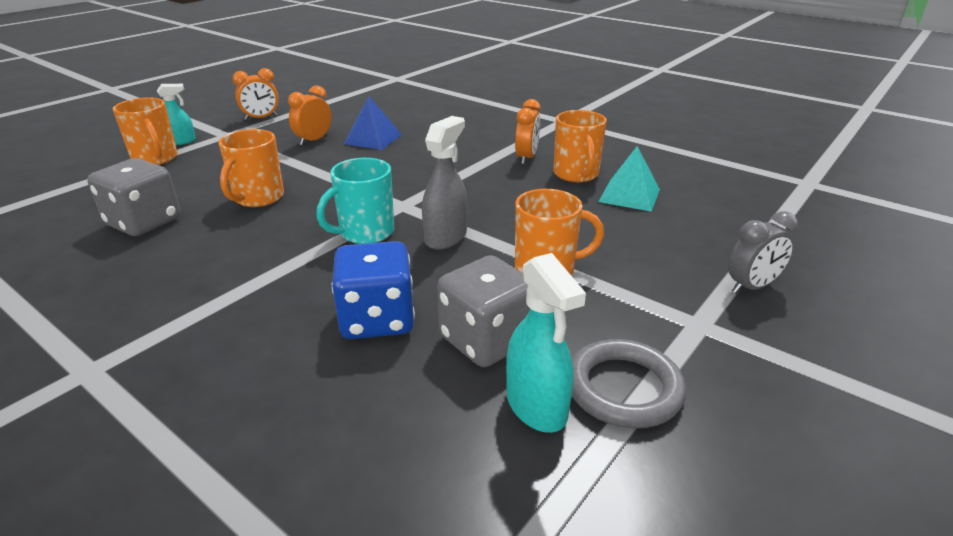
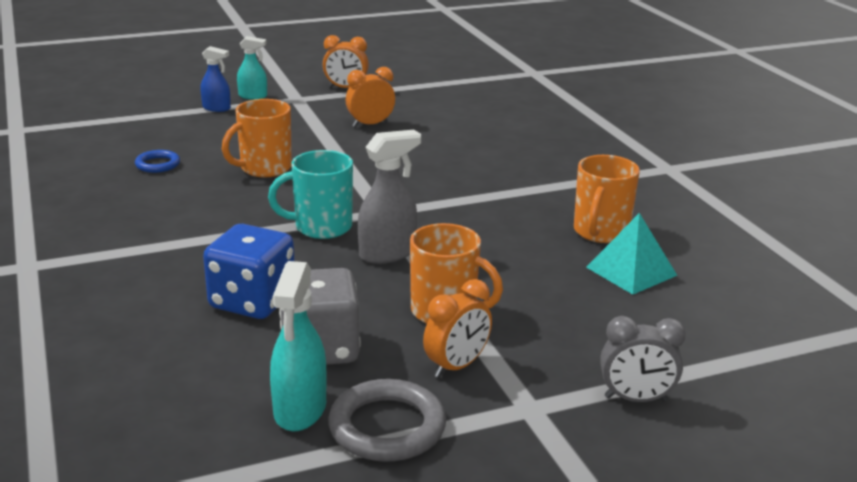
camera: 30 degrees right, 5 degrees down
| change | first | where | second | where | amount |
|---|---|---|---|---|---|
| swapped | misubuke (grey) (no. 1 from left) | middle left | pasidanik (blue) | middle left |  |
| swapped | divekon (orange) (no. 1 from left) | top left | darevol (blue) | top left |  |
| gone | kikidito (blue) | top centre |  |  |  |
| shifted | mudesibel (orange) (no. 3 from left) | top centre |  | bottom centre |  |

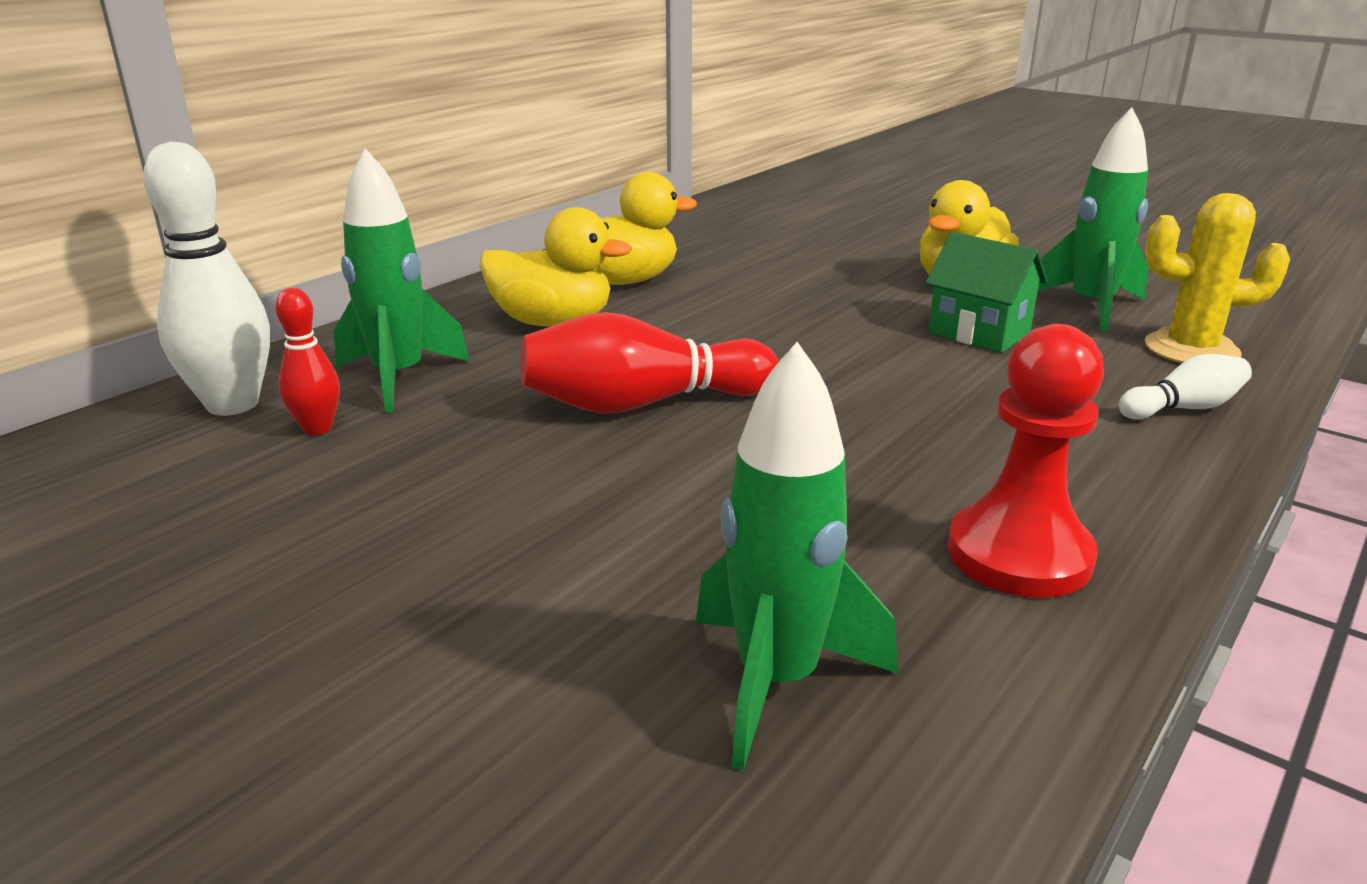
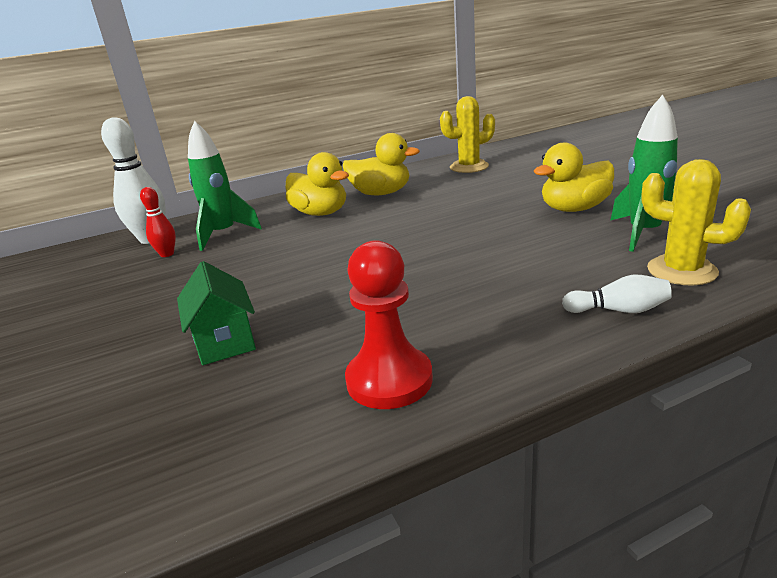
camera: 30 degrees right, 0 degrees up
| change | first | where | second | where | amount |
|---|---|---|---|---|---|
| gone | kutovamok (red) (no. 2 from left) | centre |  |  |  |
| gone | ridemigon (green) (no. 2 from left) | centre |  |  |  |
| shifted | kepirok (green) | top right |  | middle left |  |
| new |  |  | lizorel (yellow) (no. 1 from left) | top centre |  |

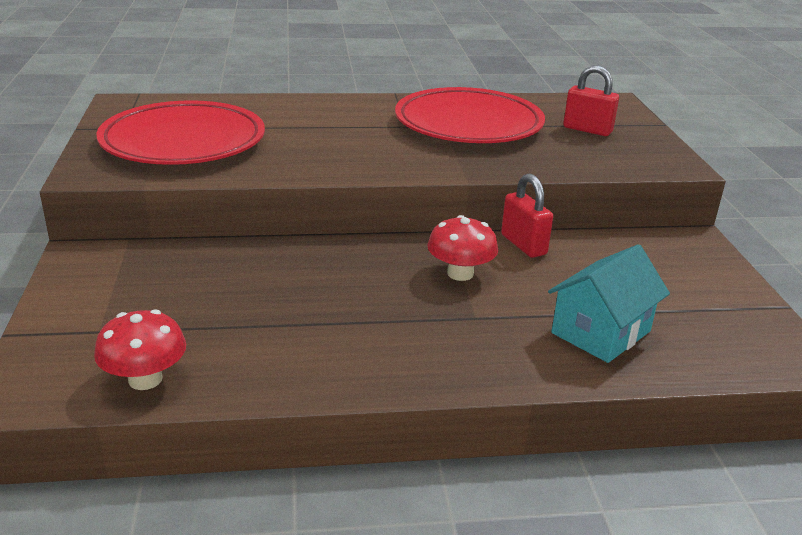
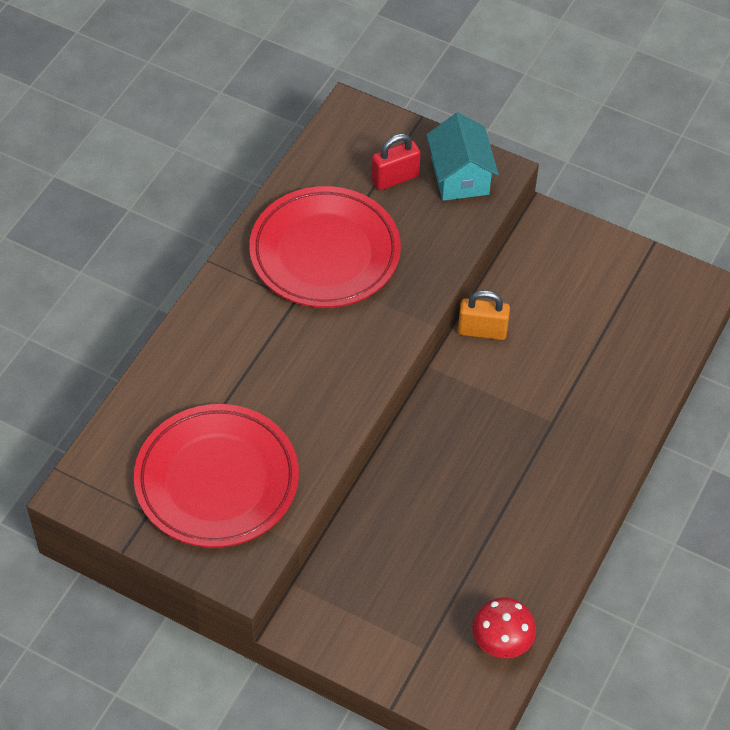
camera: 55 degrees left, 25 degrees up
| change | first | where | second | where | amount |
|---|---|---|---|---|---|
| gone | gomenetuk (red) (no. 2 from left) | centre |  |  |  |
| repainted | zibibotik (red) (no. 1 from left) | centre | zibibotik (orange) | centre |  |
| shifted | kepirok (turquoise) | middle right |  | top centre |  |

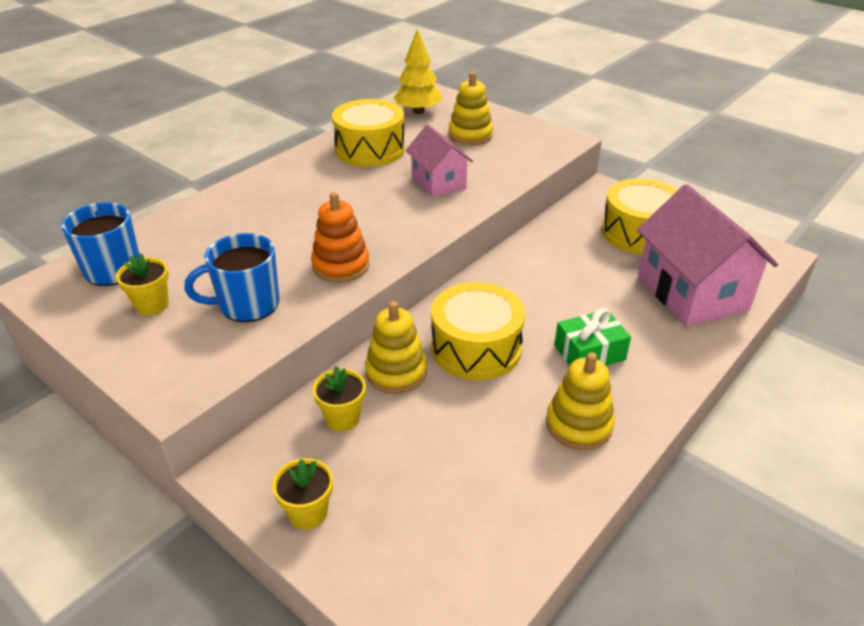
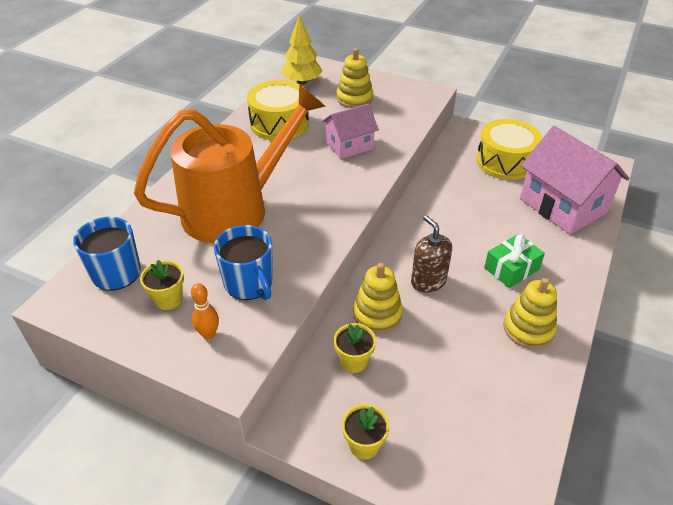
camera: 15 degrees left, 5 degrees up
| change | first | where | second | where | amount |
|---|---|---|---|---|---|
| rotated | divekon (blue) (no. 2 from left) | middle left |  | centre | 90 degrees counterclockwise |
| gone | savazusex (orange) | centre |  |  |  |
| rotated | kepirok (pink) (no. 1 from left) | top centre |  | top centre | 75 degrees counterclockwise |
| swapped | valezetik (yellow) (no. 2 from left) | centre | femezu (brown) | centre |  |
| new |  |  | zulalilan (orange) | top centre |  |
| new |  |  | kutovamok (orange) | middle left |  |

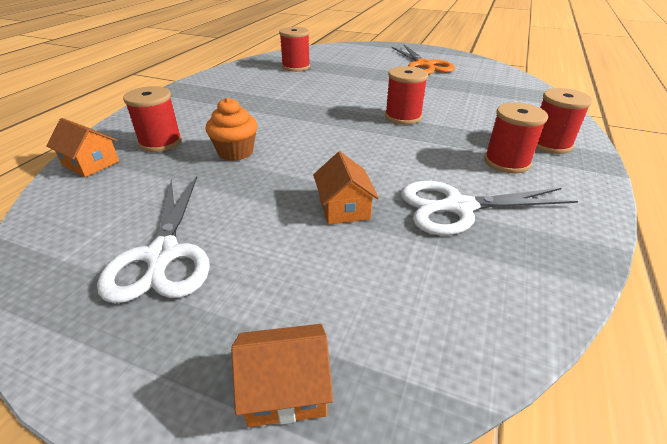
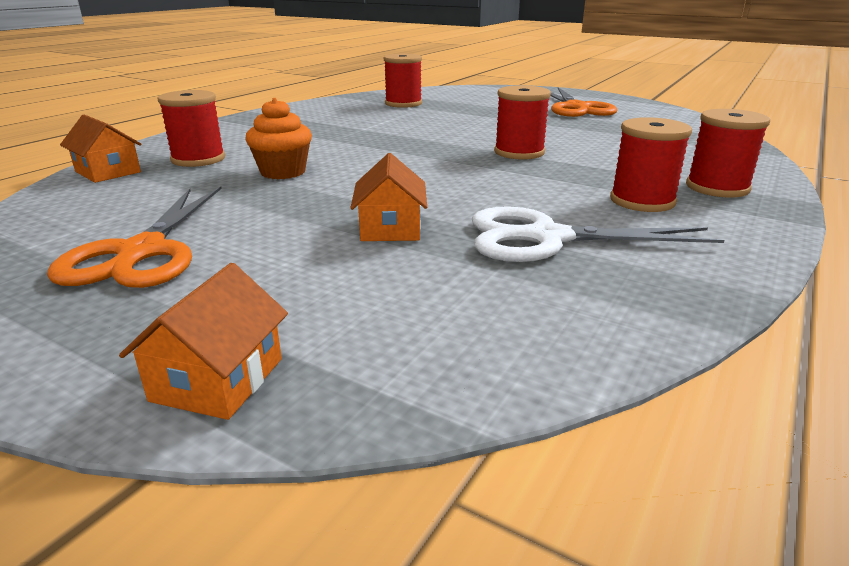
camera: 10 degrees right, 10 degrees down
| change | first | where | second | where | amount |
|---|---|---|---|---|---|
| repainted | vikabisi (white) (no. 1 from left) | middle left | vikabisi (orange) (no. 1 from left) | middle left |  |
| rotated | kepirok (orange) (no. 2 from left) | bottom centre |  | middle left | 75 degrees counterclockwise |

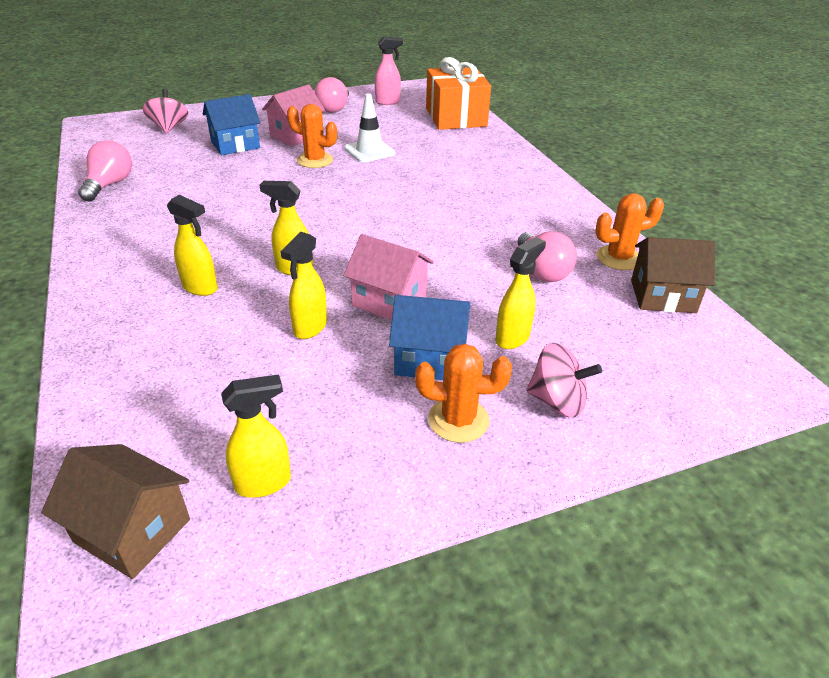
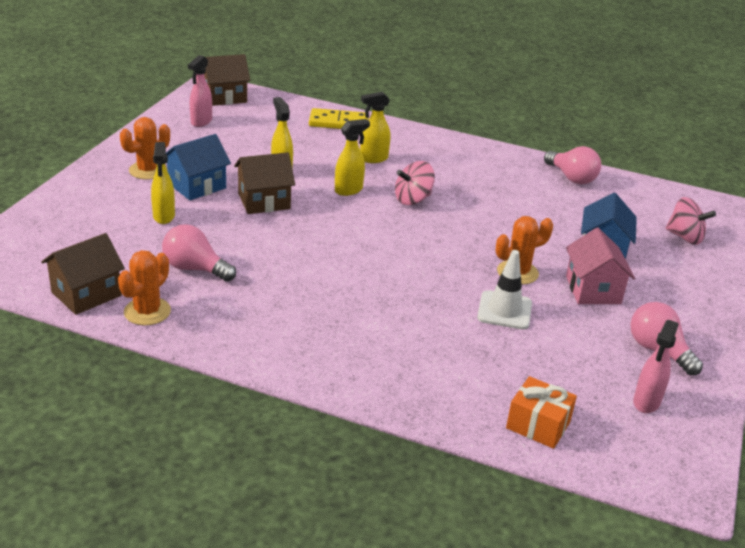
camera: 130 degrees right, 5 degrees down
| change | first | where | second | where | amount |
|---|---|---|---|---|---|
| repainted | darevol (yellow) (no. 2 from left) | middle left | darevol (pink) (no. 1 from left) | top left |  |
| repainted | kepirok (pink) (no. 2 from left) | centre | kepirok (brown) (no. 3 from left) | centre |  |
| scaled | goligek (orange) | top centre |  | bottom right | x0.57 |
| shifted | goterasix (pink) (no. 2 from left in the first image) | middle right | goterasix (pink) (no. 1 from left) | centre |  |
| new |  |  | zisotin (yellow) | top centre |  |

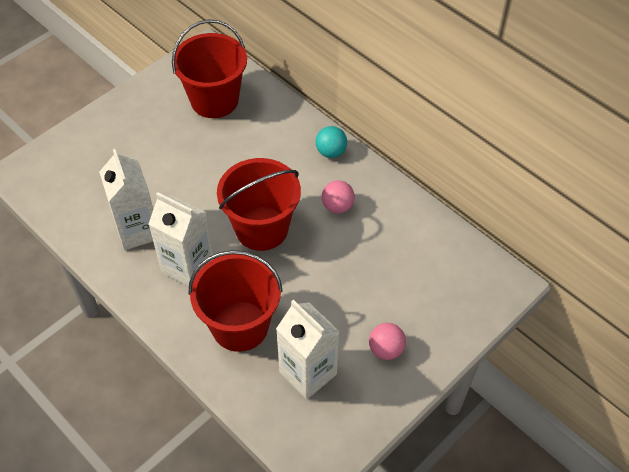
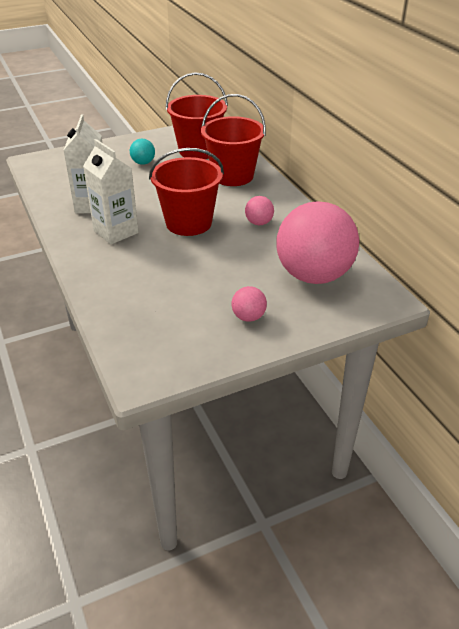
camera: 20 degrees right, 15 degrees down
| change | first | where | second | where | amount |
|---|---|---|---|---|---|
| shifted | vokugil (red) (no. 2 from left in the first image) | centre | vokugil (red) (no. 3 from left) | top centre |  |
| gone | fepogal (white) (no. 3 from left) | bottom centre |  |  |  |
| shifted | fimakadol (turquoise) | top centre |  | top left |  |
| new |  |  | fimakadol (pink) (no. 3 from left) | middle right |  |

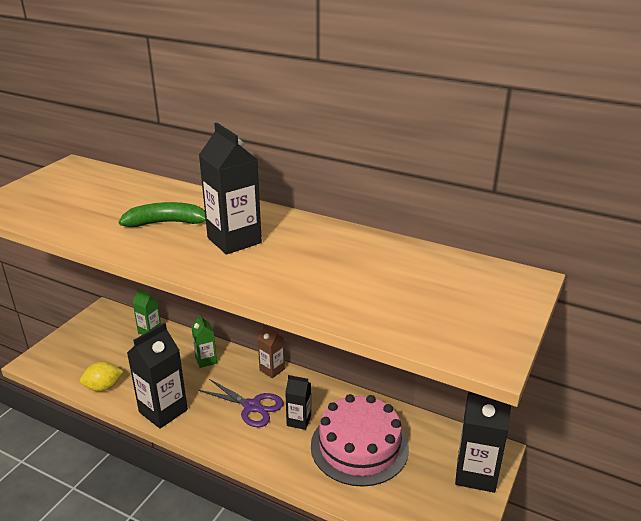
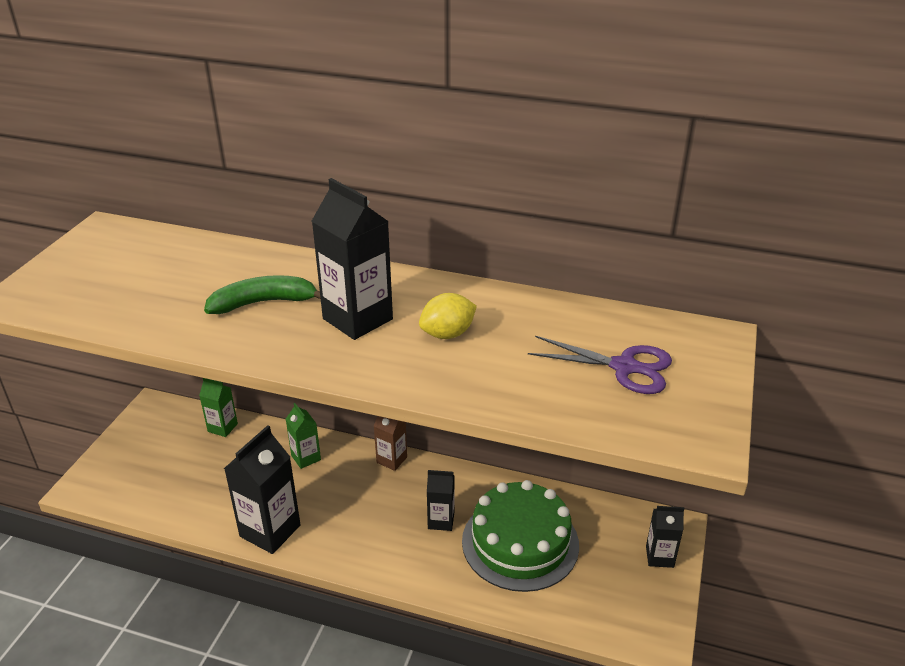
camera: 10 degrees left, 5 degrees up
| change | first | where | second | where | amount |
|---|---|---|---|---|---|
| shifted | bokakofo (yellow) | bottom left |  | centre |  |
| shifted | vikabisi (purple) | bottom centre |  | centre |  |
| repainted | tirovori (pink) | bottom centre | tirovori (green) | bottom centre |  |
| scaled | fepogal (black) (no. 4 from left) | bottom right |  | bottom right | x0.57 |

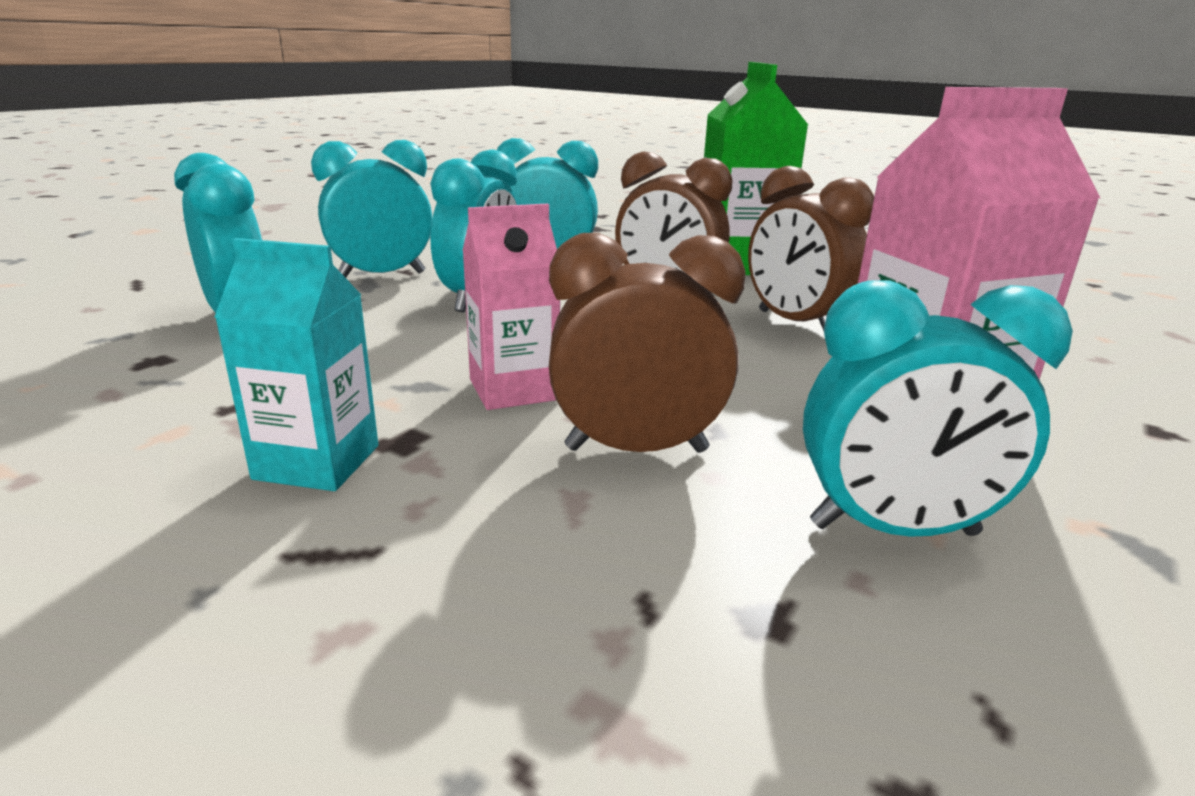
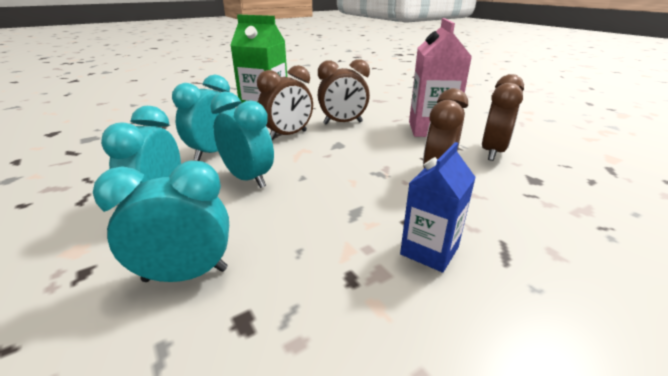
camera: 65 degrees left, 5 degrees up
| change | first | where | second | where | amount |
|---|---|---|---|---|---|
| repainted | fepogal (turquoise) | middle left | fepogal (blue) | centre |  |
| gone | fepogal (pink) (no. 1 from left) | centre |  |  |  |
| repainted | mudesibel (turquoise) (no. 5 from left) | middle right | mudesibel (brown) (no. 4 from left) | top right |  |

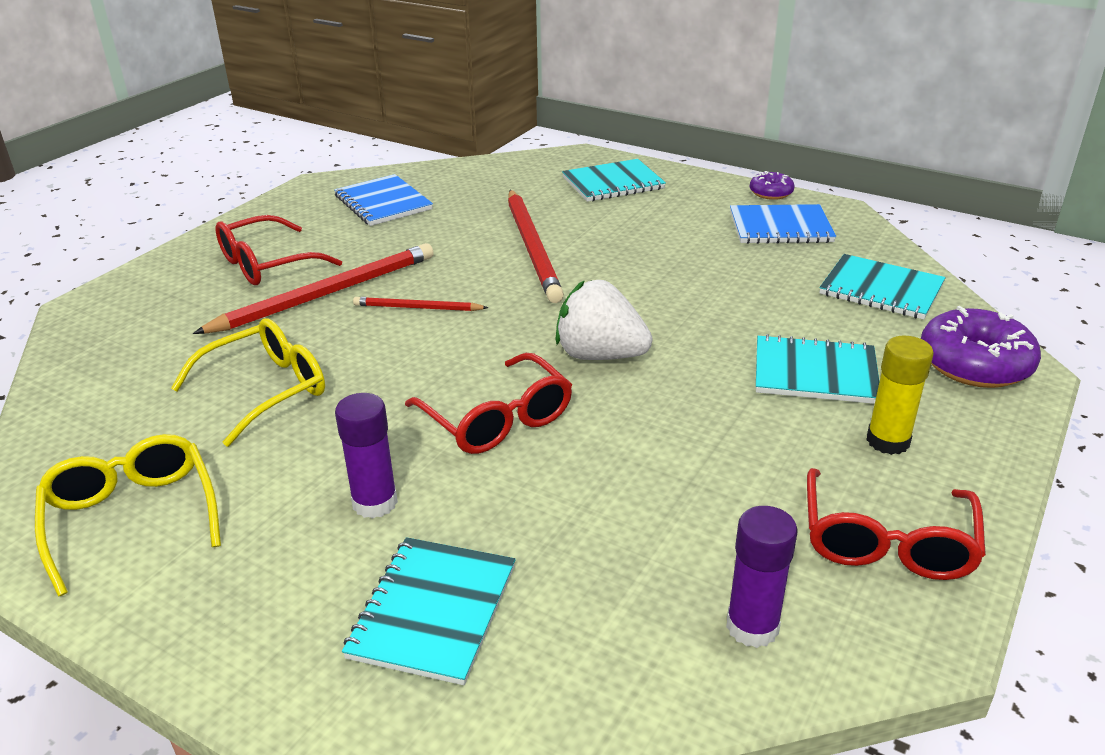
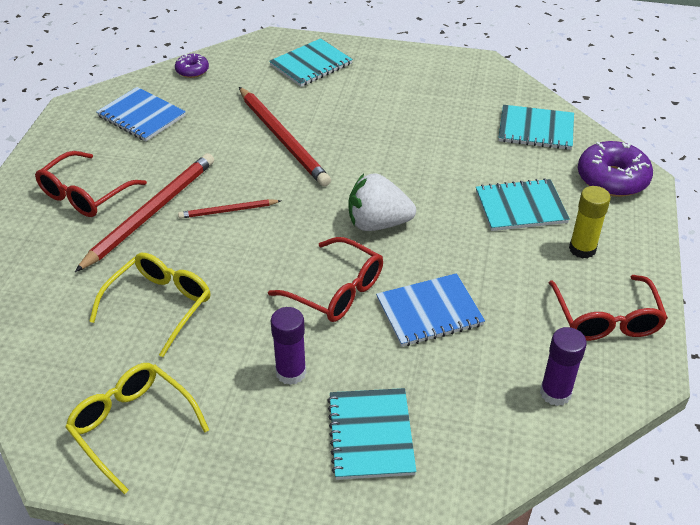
camera: 20 degrees left, 10 degrees up
| change | first | where | second | where | amount |
|---|---|---|---|---|---|
| shifted | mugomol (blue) (no. 2 from left) | top right |  | centre |  |
| shifted | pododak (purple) (no. 1 from left) | top right |  | top left |  |

